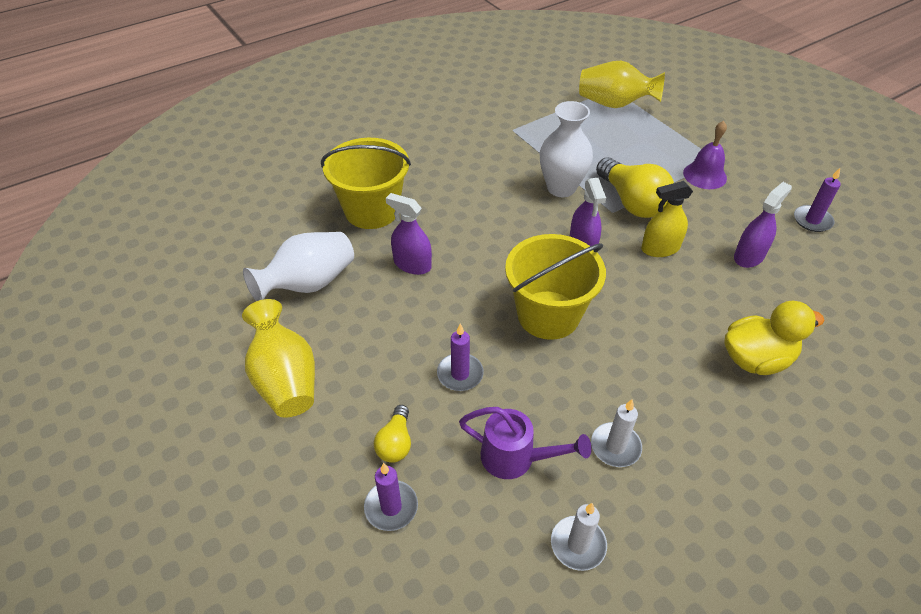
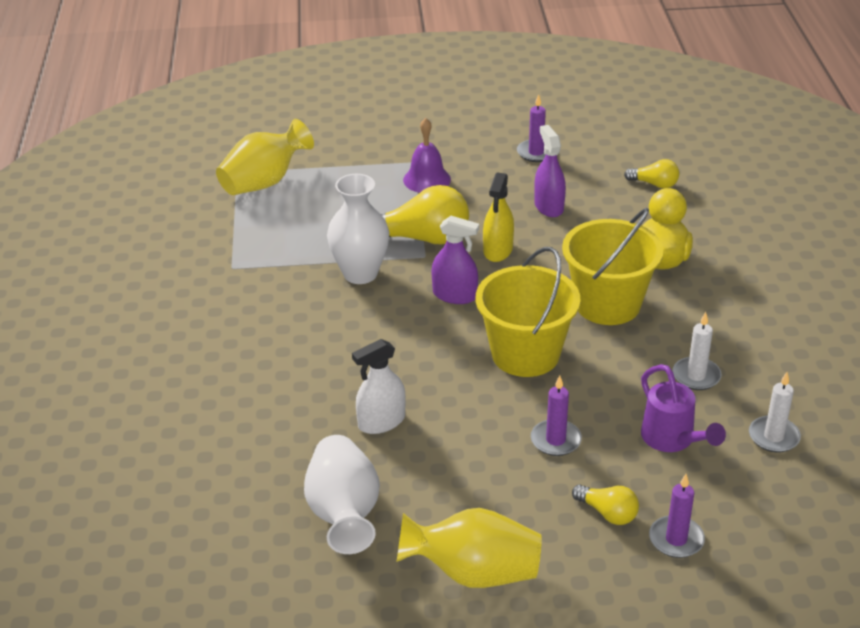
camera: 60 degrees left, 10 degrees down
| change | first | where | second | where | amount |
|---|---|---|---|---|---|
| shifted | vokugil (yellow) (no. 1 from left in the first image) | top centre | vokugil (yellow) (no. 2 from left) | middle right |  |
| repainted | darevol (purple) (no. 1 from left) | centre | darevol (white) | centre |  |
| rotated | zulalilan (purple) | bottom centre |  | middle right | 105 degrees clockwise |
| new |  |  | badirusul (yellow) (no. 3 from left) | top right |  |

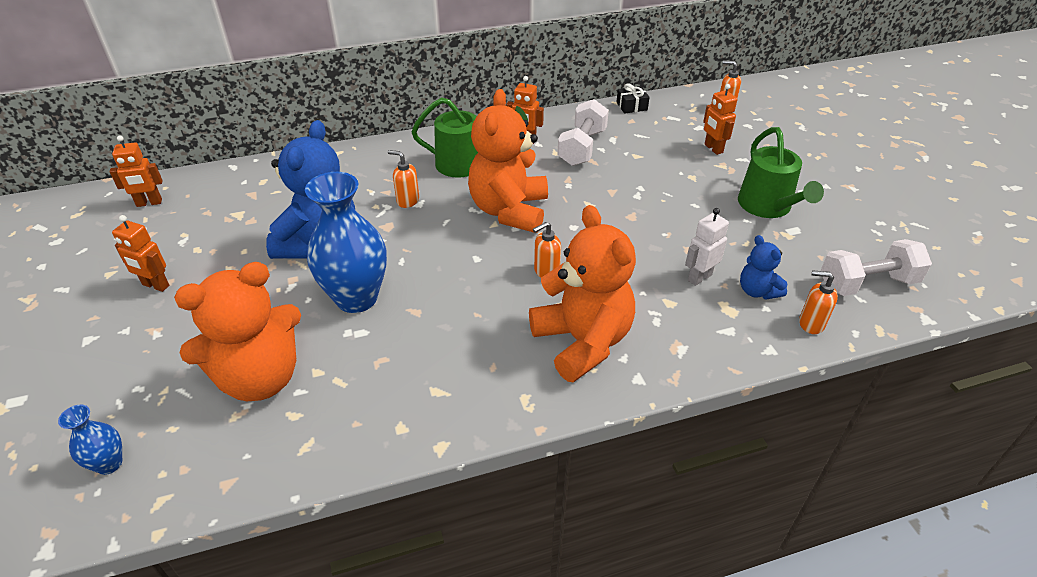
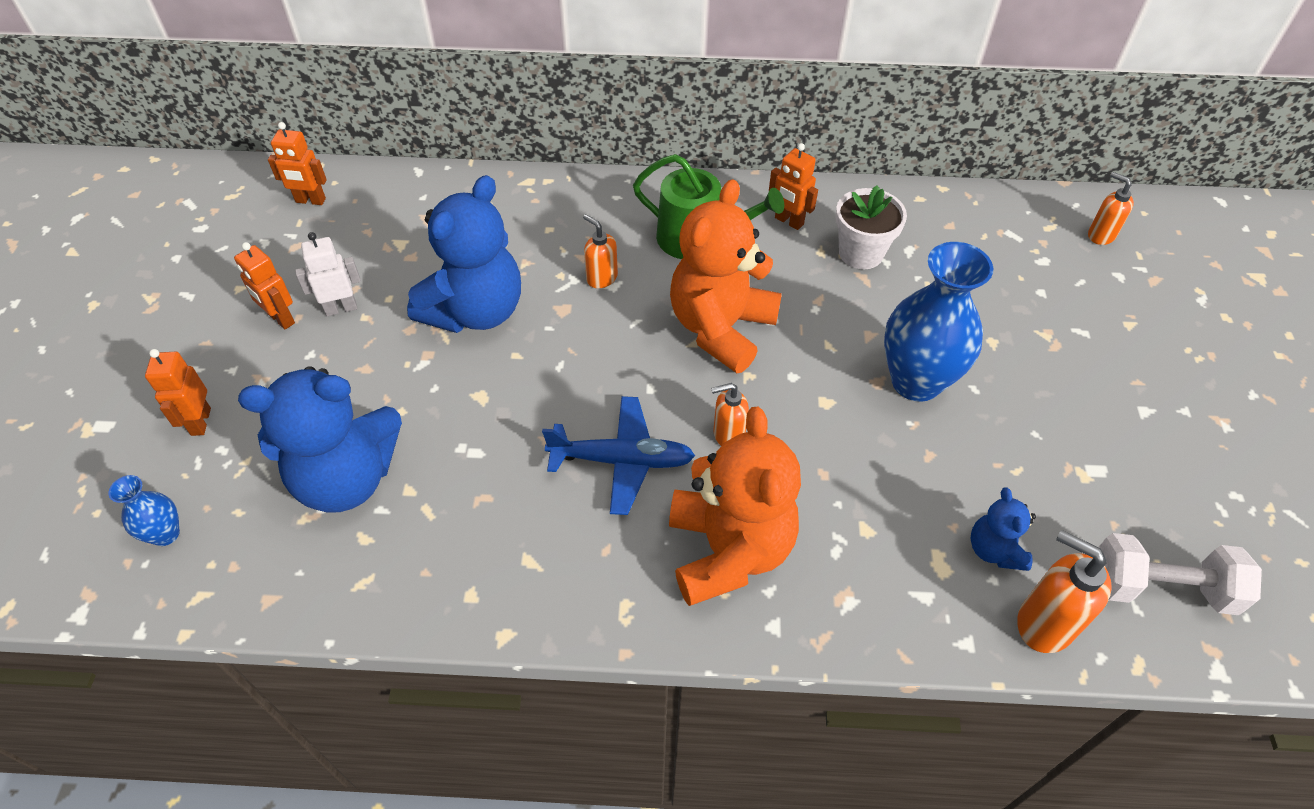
camera: 20 degrees right, 10 degrees up
| change | first | where | second | where | amount |
|---|---|---|---|---|---|
| repainted | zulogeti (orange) (no. 1 from left) | middle left | zulogeti (blue) (no. 1 from left) | middle left |  |
| shifted | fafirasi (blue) (no. 2 from left) | centre |  | middle right |  |
| swapped | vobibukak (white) (no. 1 from left) | top centre | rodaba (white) | top centre |  |
| gone | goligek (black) | top centre |  |  |  |
| shifted | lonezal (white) | middle right |  | middle left |  |
| shifted | lonezal (orange) (no. 4 from left in the first image) | top right | lonezal (orange) (no. 1 from left) | middle left |  |
| gone | zulalilan (green) (no. 2 from left) | top right |  |  |  |
| scaled | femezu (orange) (no. 4 from left in the first image) | middle right | femezu (orange) (no. 3 from left) | bottom right | x1.59 |
| new |  |  | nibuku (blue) | centre |  |

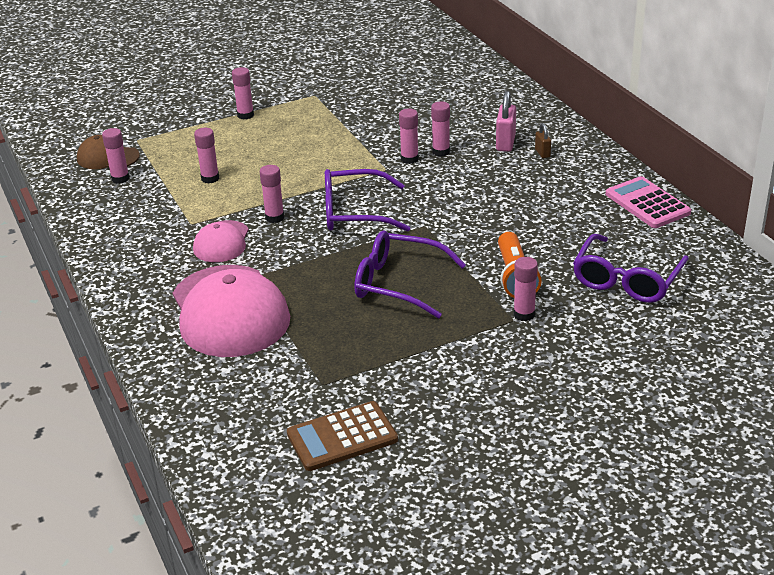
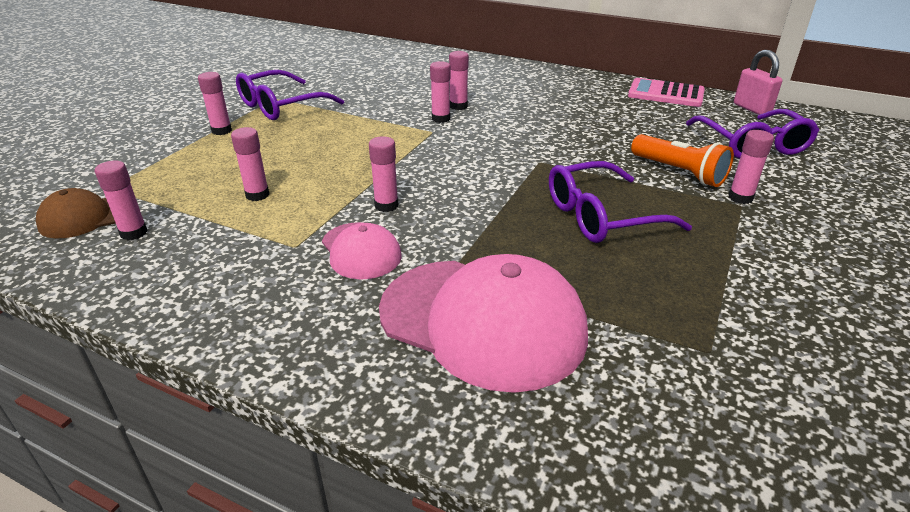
camera: 40 degrees left, 0 degrees up
| change | first | where | second | where | amount |
|---|---|---|---|---|---|
| gone | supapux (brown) | bottom centre |  |  |  |
| shifted | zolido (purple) (no. 1 from left) | centre |  | top left |  |
| shifted | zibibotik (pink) | top centre |  | top right |  |
| gone | zibibotik (brown) | top right |  |  |  |

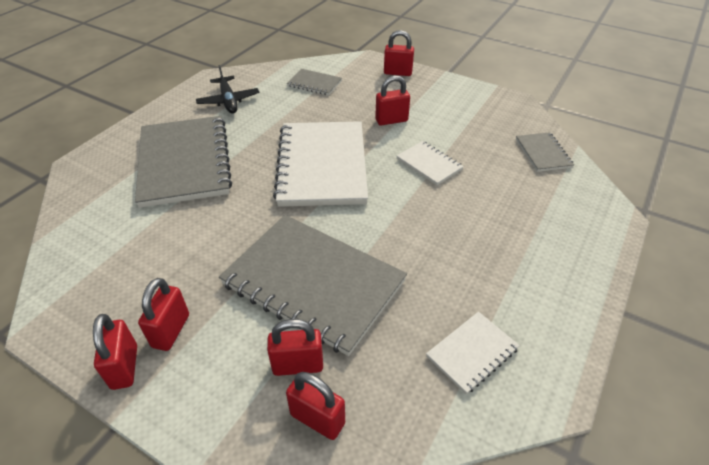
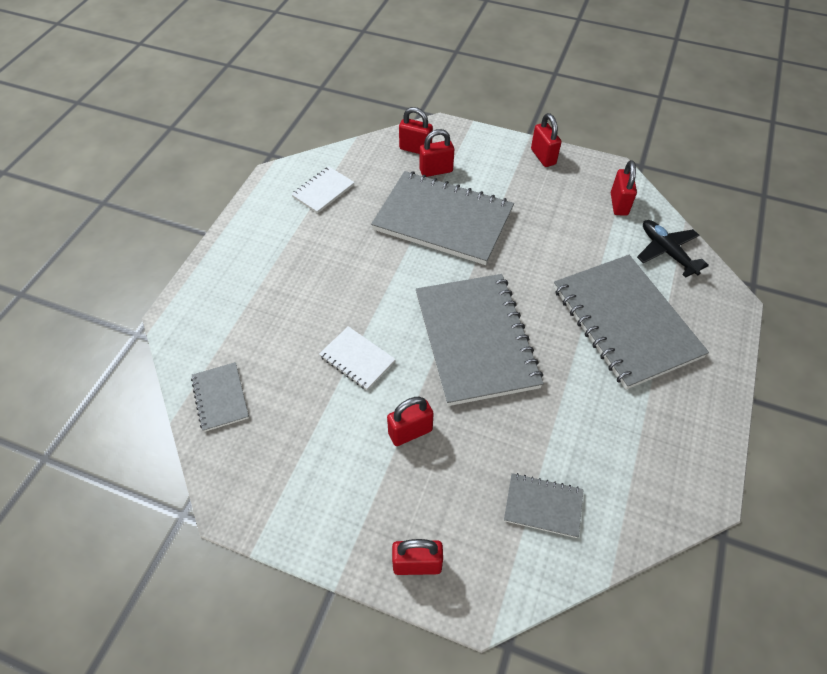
camera: 170 degrees right, 10 degrees up
| change | first | where | second | where | amount |
|---|---|---|---|---|---|
| shifted | zibibotik (red) (no. 2 from left in the first image) | bottom left | zibibotik (red) (no. 6 from left) | top right |  |
| shifted | nibuku (black) | top left |  | middle right |  |
| repainted | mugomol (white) (no. 1 from left) | centre | mugomol (grey) (no. 3 from left) | centre |  |

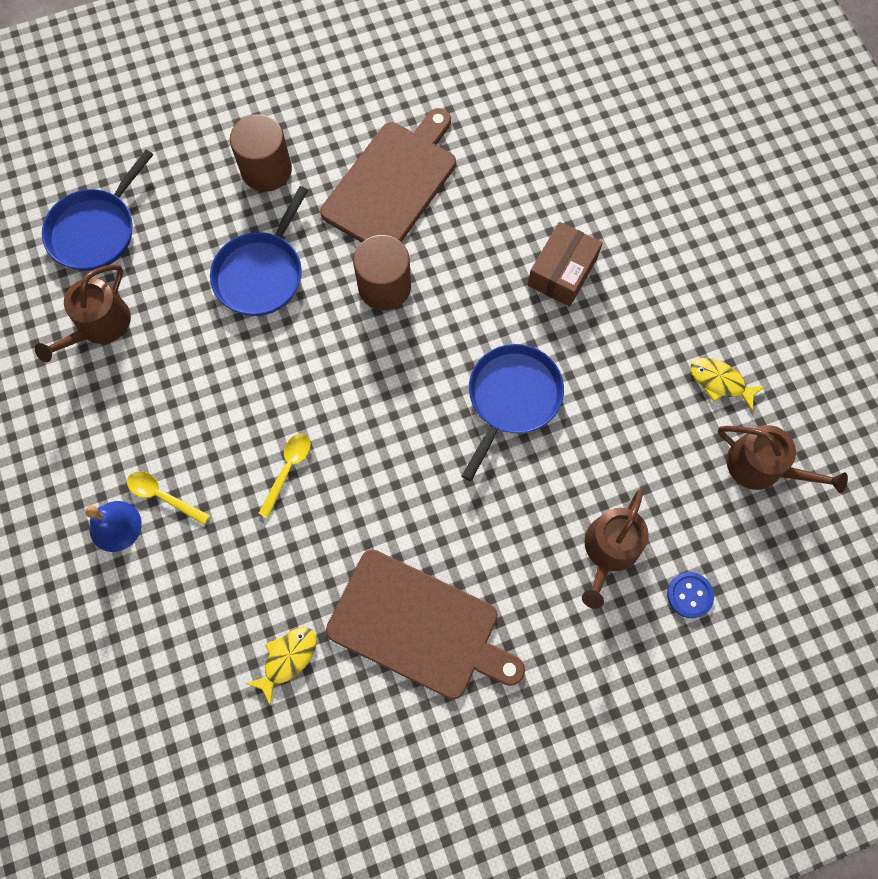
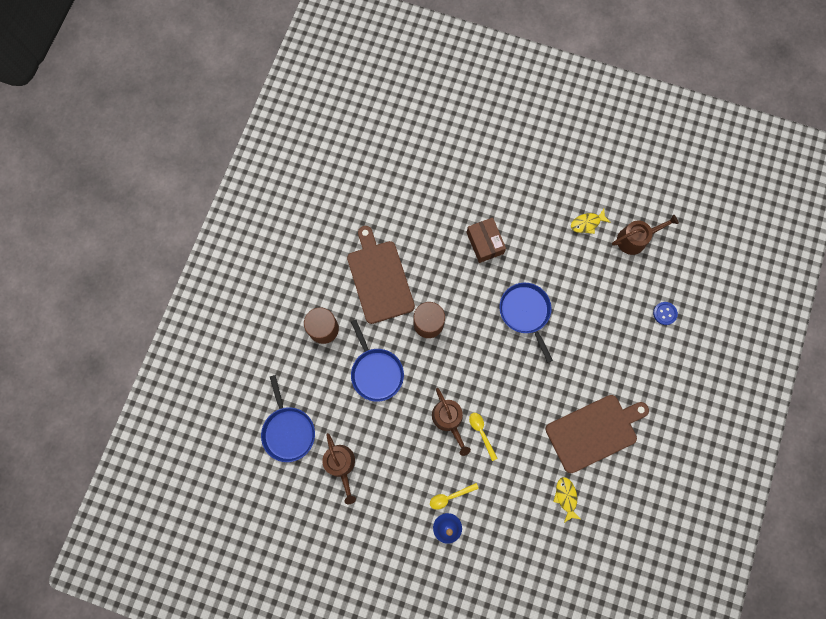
camera: 50 degrees left, 5 degrees up
| change | first | where | second | where | amount |
|---|---|---|---|---|---|
| shifted | zulalilan (brown) (no. 2 from left) | middle right |  | bottom centre |  |

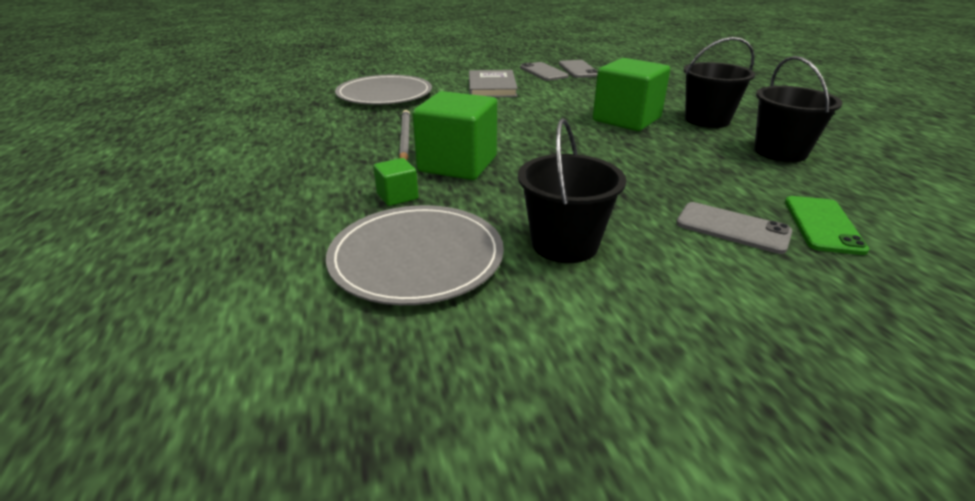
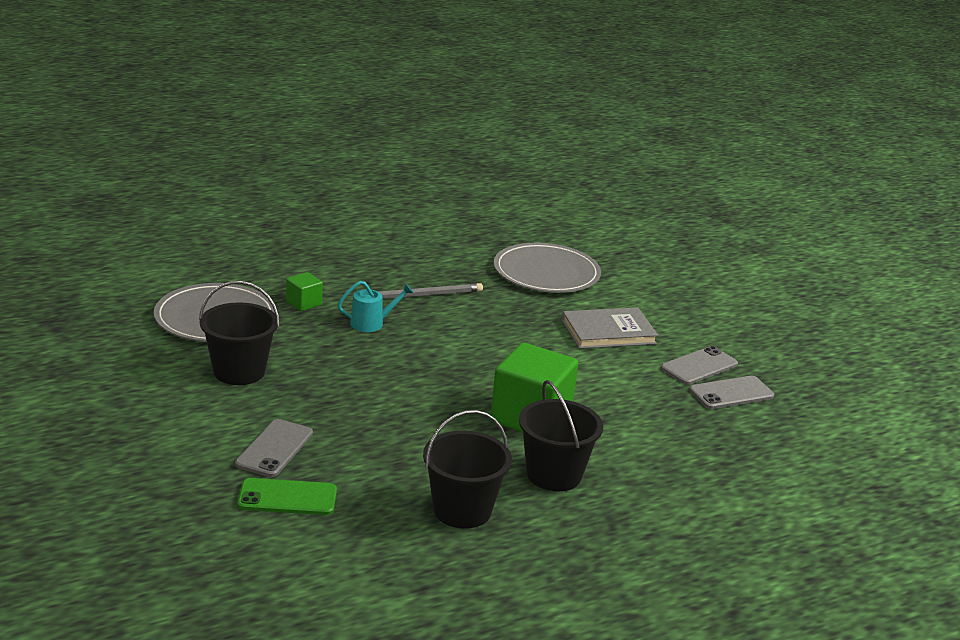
camera: 75 degrees right, 5 degrees down
| change | first | where | second | where | amount |
|---|---|---|---|---|---|
| swapped | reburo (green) (no. 2 from left) | top centre | zulalilan (turquoise) | centre |  |

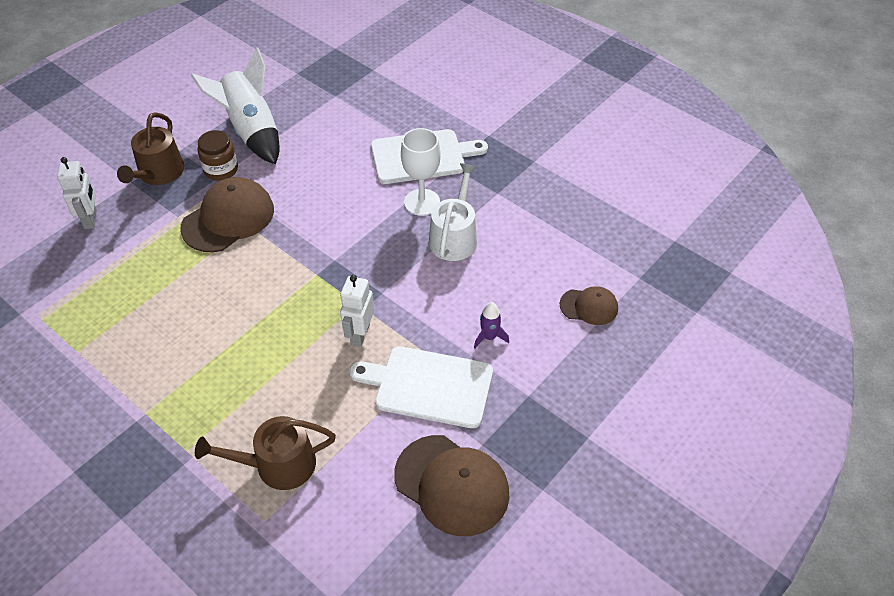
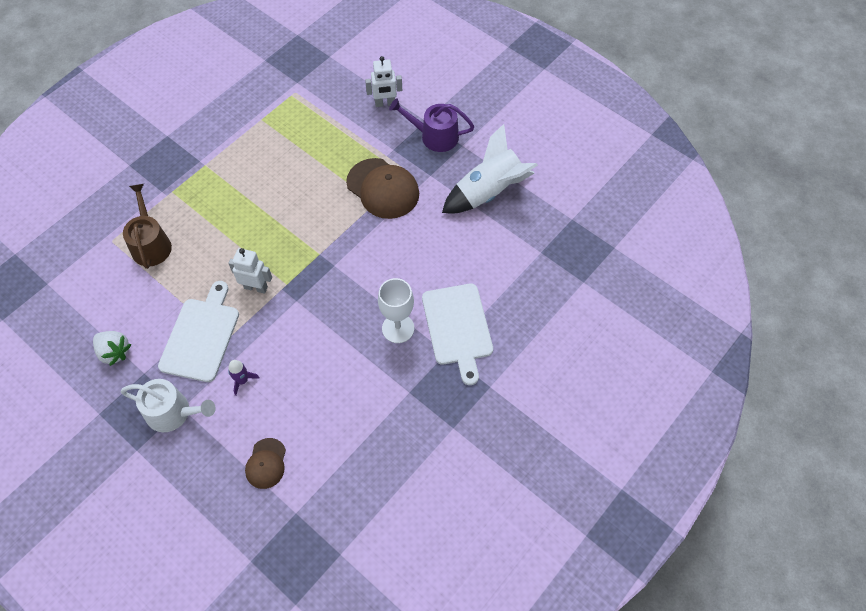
camera: 90 degrees right, 10 degrees up
| change | first | where | second | where | amount |
|---|---|---|---|---|---|
| repainted | zulalilan (brown) (no. 1 from left) | top left | zulalilan (purple) | top centre |  |
| gone | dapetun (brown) | top left |  |  |  |
| swapped | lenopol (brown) (no. 2 from left) | bottom centre | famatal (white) | middle left |  |
| shifted | zulalilan (white) | centre |  | middle left |  |

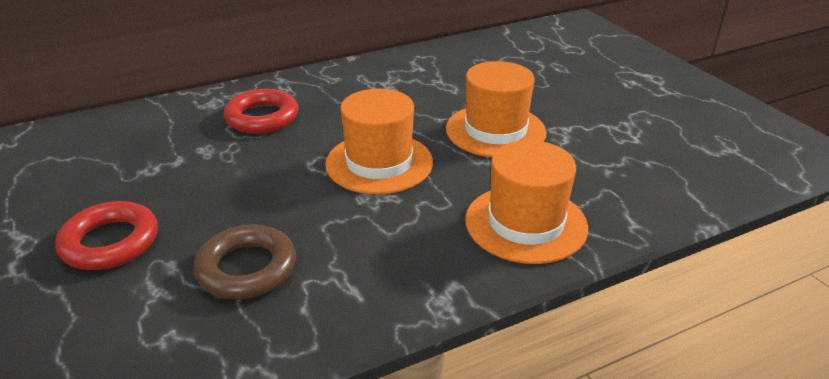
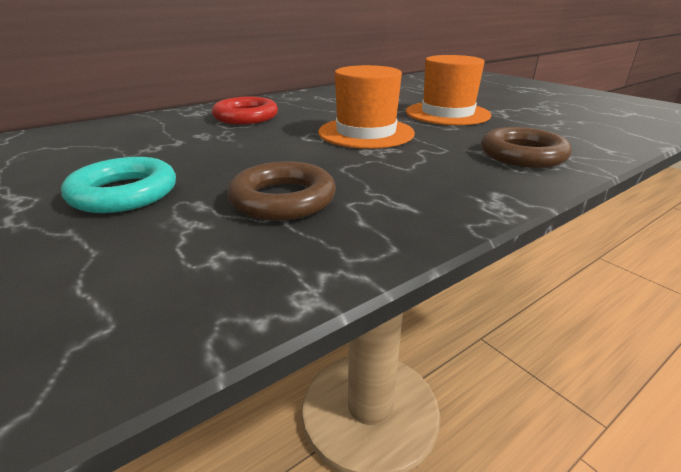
camera: 10 degrees left, 5 degrees down
| change | first | where | second | where | amount |
|---|---|---|---|---|---|
| repainted | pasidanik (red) (no. 1 from left) | middle left | pasidanik (turquoise) | middle left |  |
| swapped | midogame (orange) (no. 3 from left) | centre | pasidanik (brown) (no. 2 from left) | top right |  |

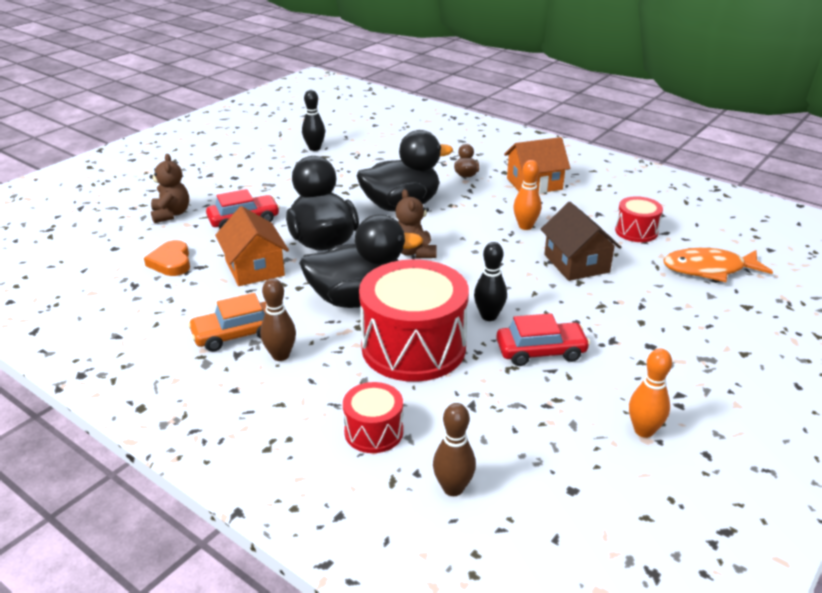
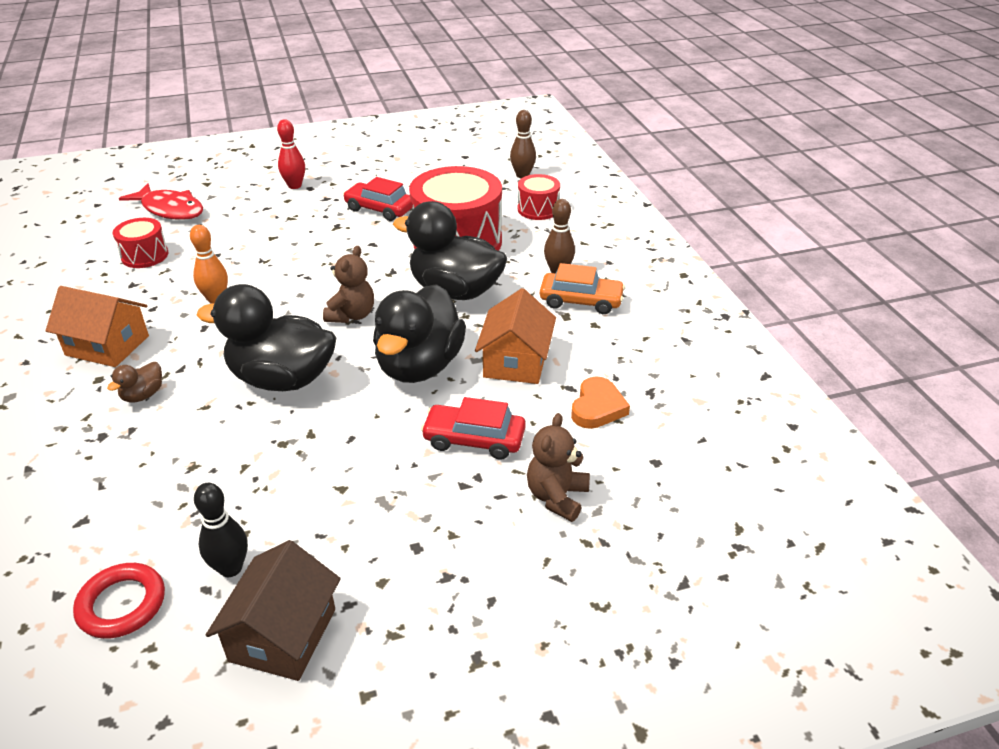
camera: 145 degrees left, 5 degrees up
| change | first | where | second | where | amount |
|---|---|---|---|---|---|
| gone | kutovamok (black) (no. 2 from left) | centre |  |  |  |
| shifted | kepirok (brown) | middle right |  | bottom left |  |
| gone | kutovamok (orange) (no. 2 from left) | middle right |  |  |  |
| repainted | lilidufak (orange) | middle right | lilidufak (red) | top left |  |
| new |  |  | pasidanik (red) | bottom left |  |
| new |  |  | kutovamok (red) | top left |  |

